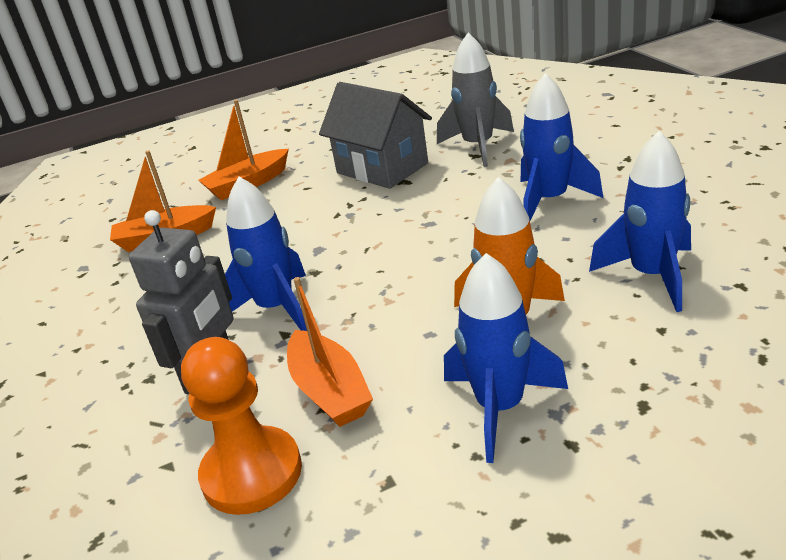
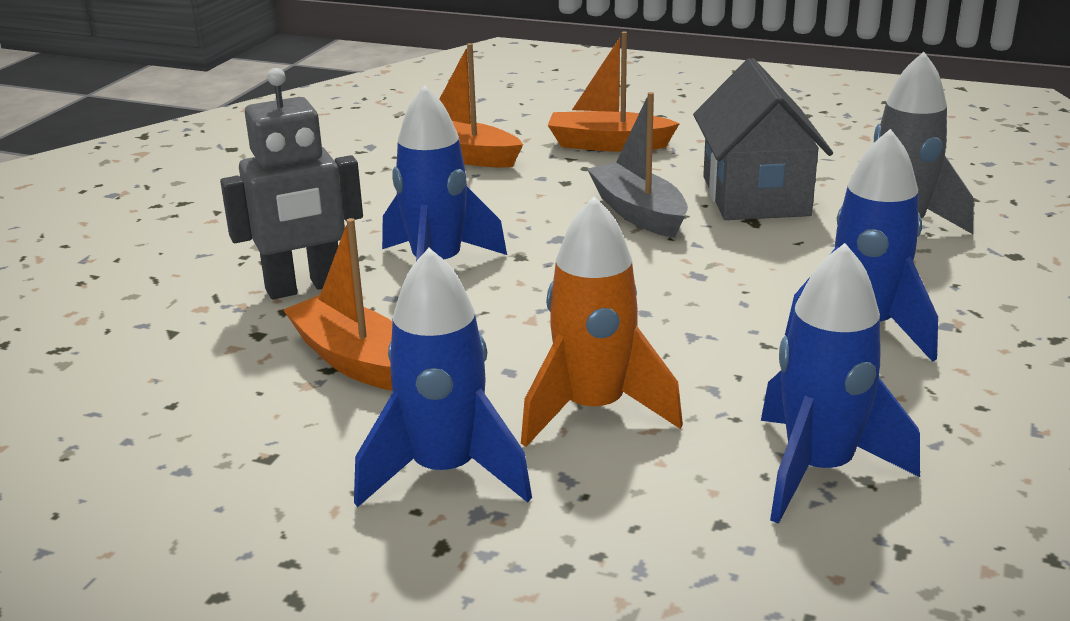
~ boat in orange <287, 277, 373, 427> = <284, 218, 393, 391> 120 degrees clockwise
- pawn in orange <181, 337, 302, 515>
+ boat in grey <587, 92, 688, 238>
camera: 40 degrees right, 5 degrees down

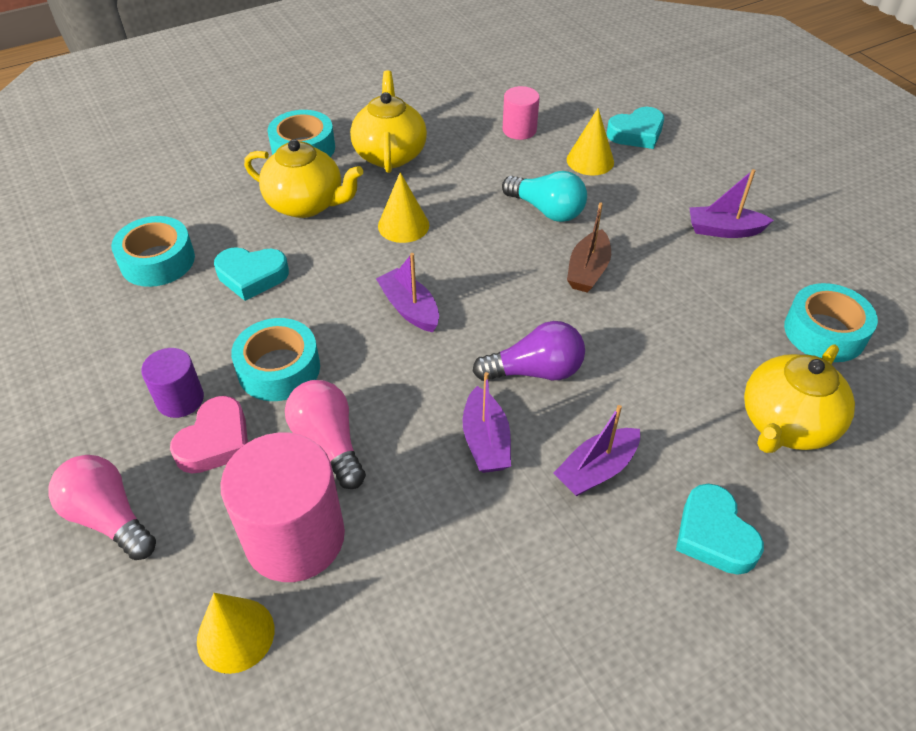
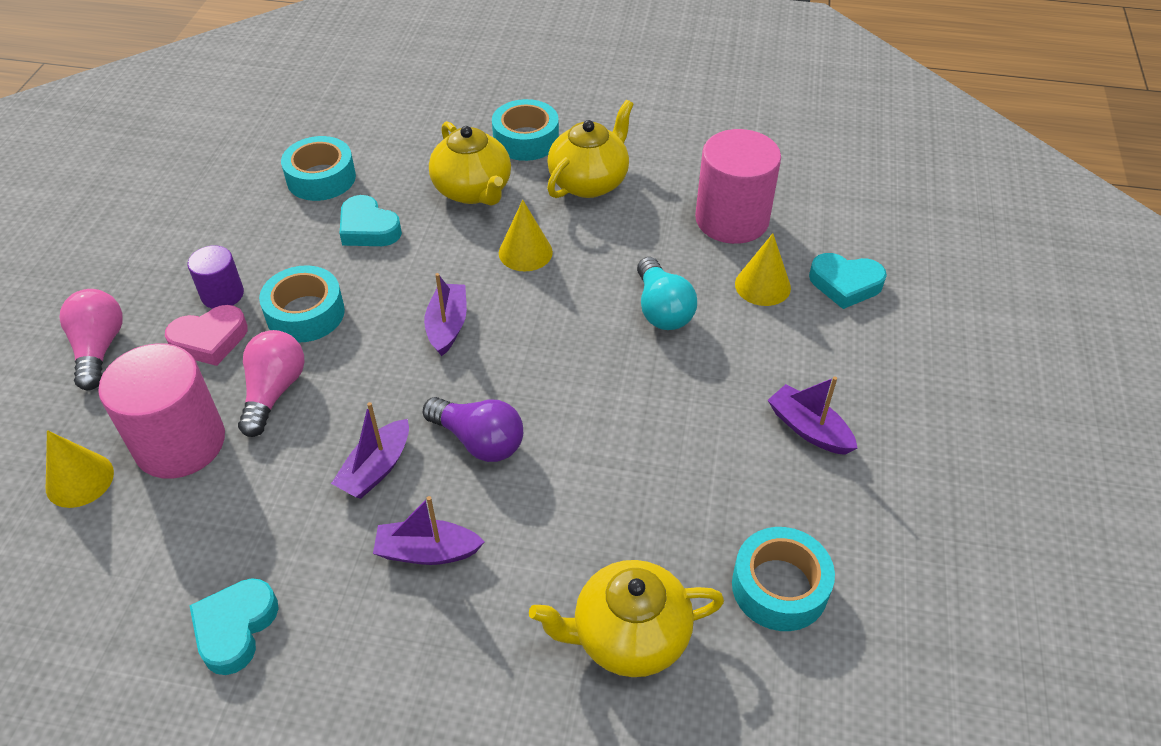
~ cylinder in pink <503, 86, 540, 140> = <695, 129, 781, 244> x1.87
- boat in brown <567, 203, 611, 293>
~ heart in turquoise <676, 484, 764, 575> to <189, 578, 279, 675>
camera: 40 degrees right, 0 degrees up

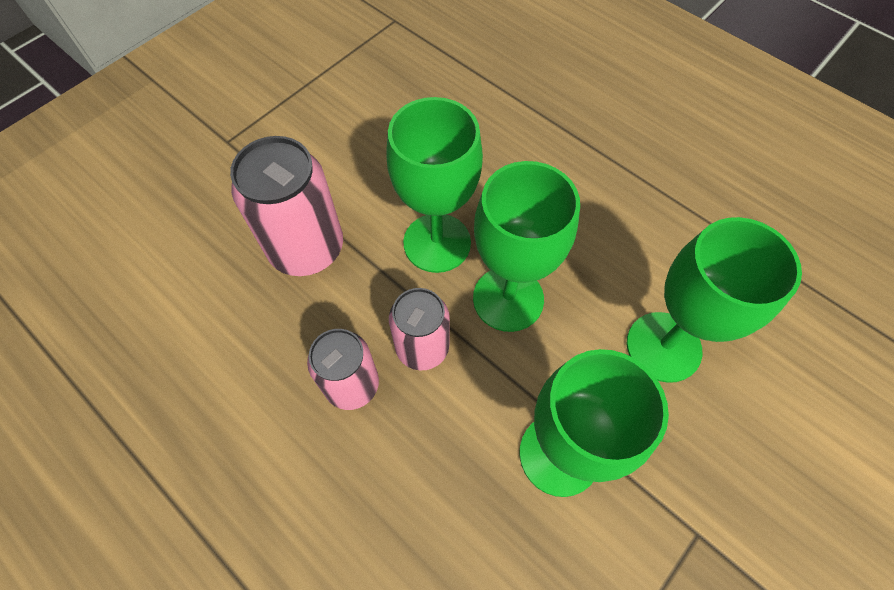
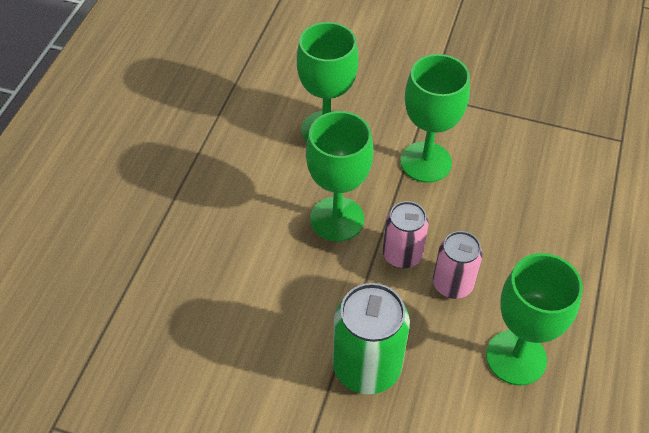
~ goblet in green <386, 97, 483, 273> to <486, 253, 583, 386>
~ can in pink <230, 136, 343, 276> to can in green <333, 283, 410, 394>
camera: 115 degrees left, 10 degrees down

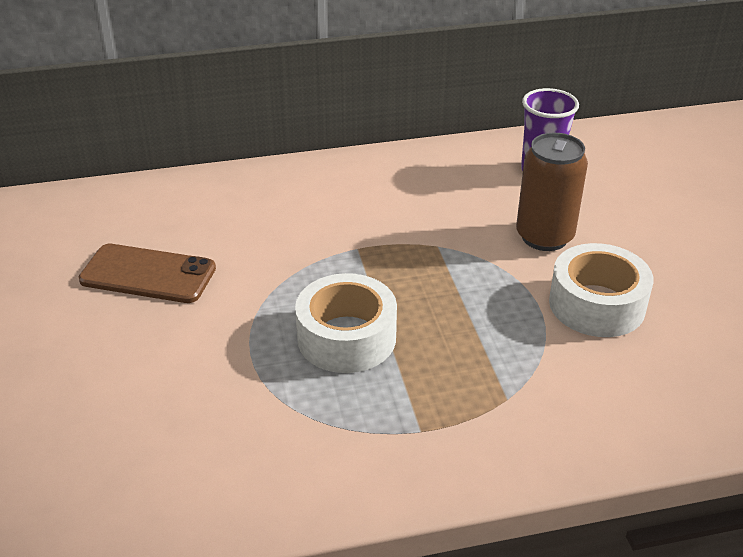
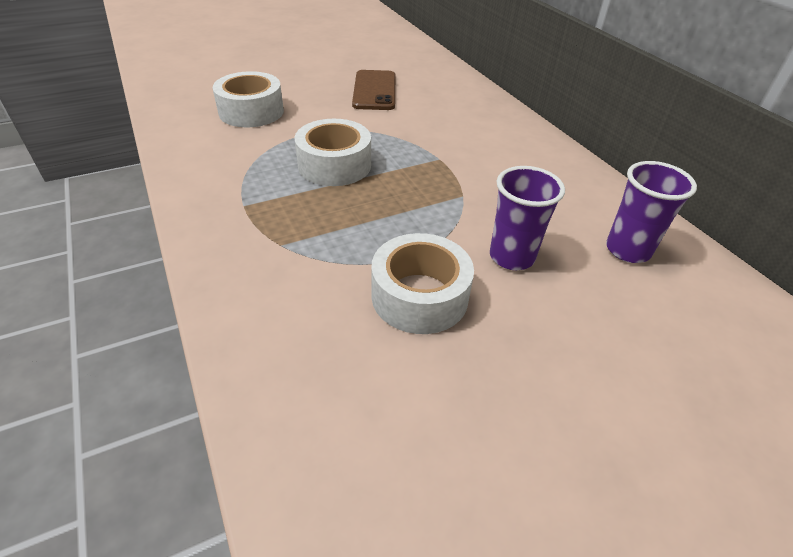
~ can in brown <516, 133, 588, 251> to cup in purple <490, 166, 565, 270>
+ tape in white <213, 71, 284, 127>
camera: 75 degrees right, 5 degrees up

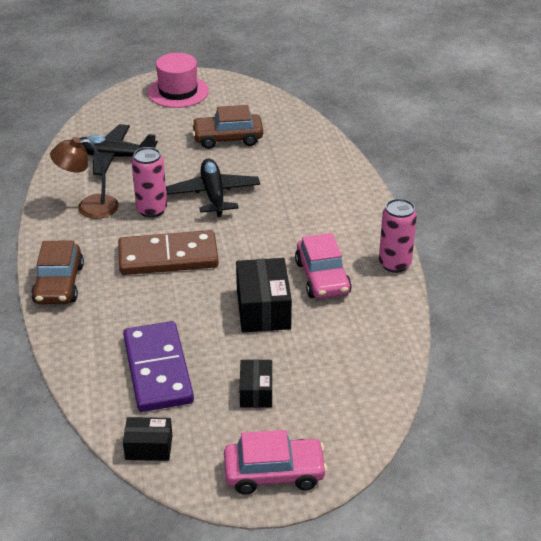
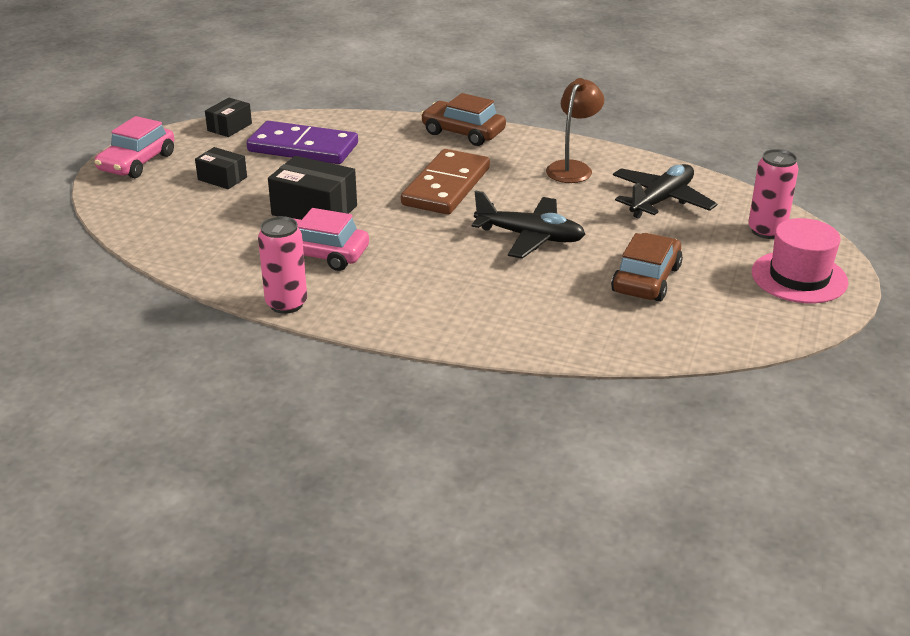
~ can in pink <132, 147, 167, 218> to <748, 149, 798, 239>
camera: 120 degrees right, 5 degrees down

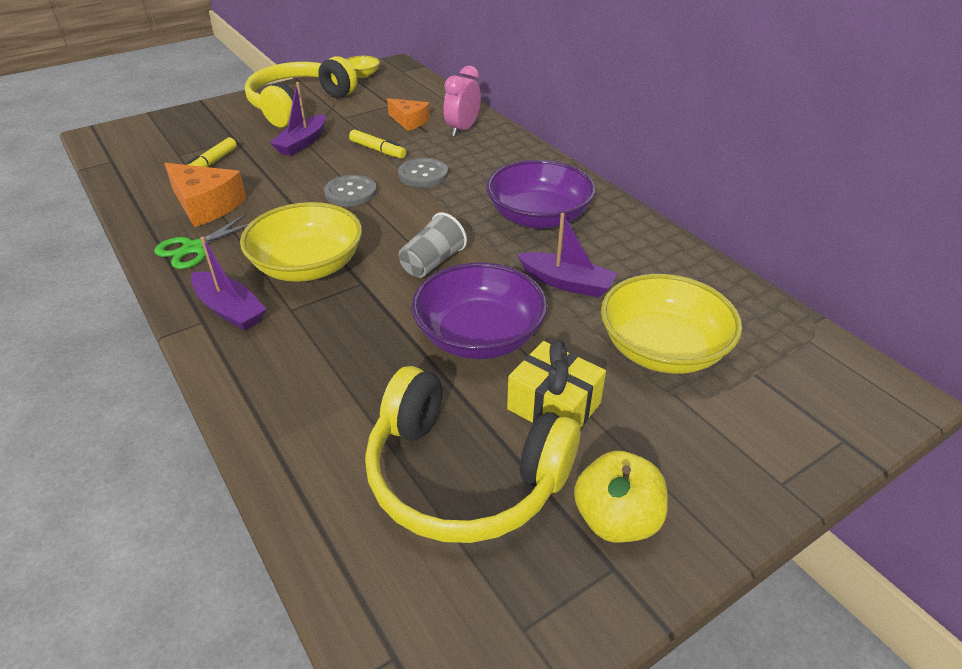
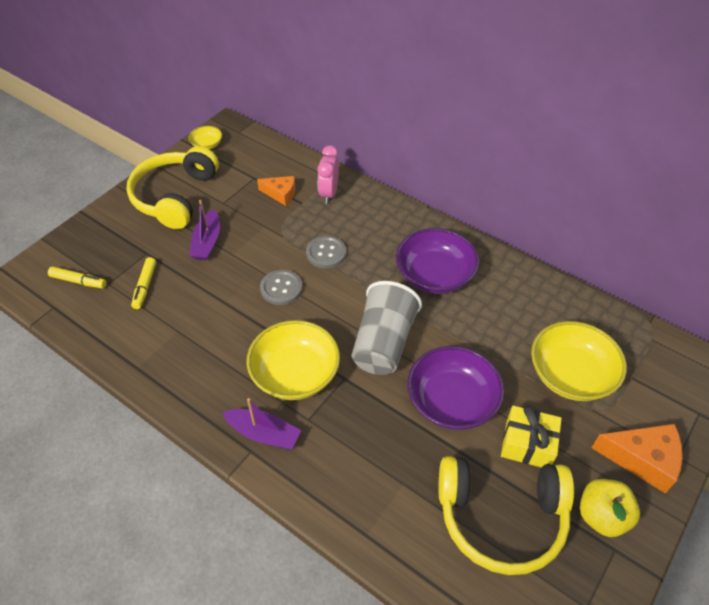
~ marker in yellow <349, 129, 406, 159> to <48, 266, 106, 288>
~ cheese in orange <164, 163, 246, 227> to <591, 424, 683, 493>
~ cup in grey <399, 212, 467, 278> = <351, 281, 422, 375> x1.70
- boat in purple <517, 213, 618, 298>
- scissors in green <154, 214, 250, 269>
camera: 20 degrees left, 10 degrees up

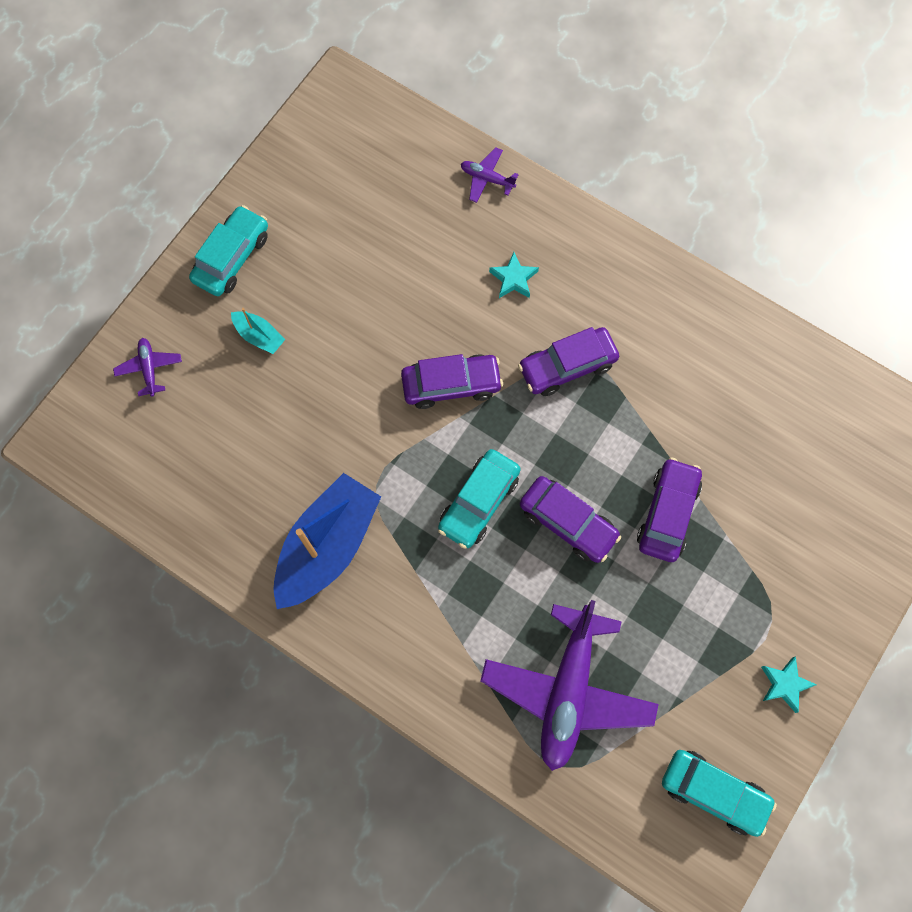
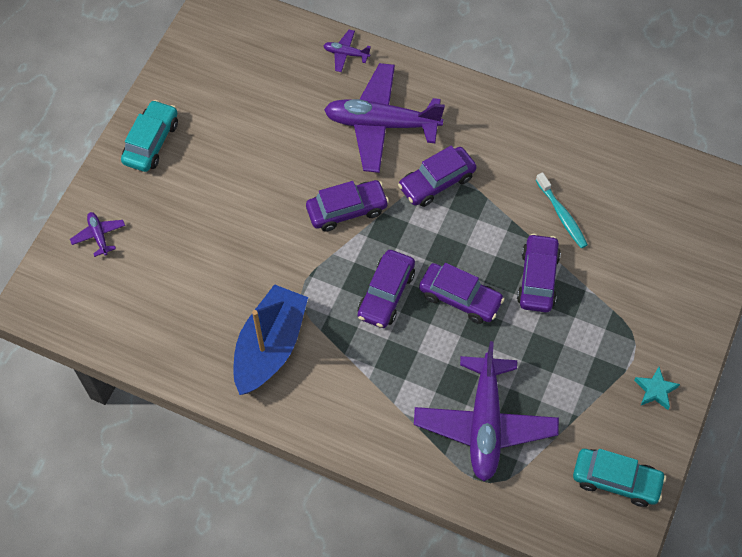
~ star in turquoise <489, 252, 539, 298> to plane in purple <324, 63, 445, 173>
- boat in turquoise <231, 308, 285, 354>
~ car in turquoise <438, 449, 521, 549> to car in purple <358, 250, 415, 328>
+ toothbrush in turquoise <536, 172, 588, 248>
camera: 10 degrees left, 10 degrees down

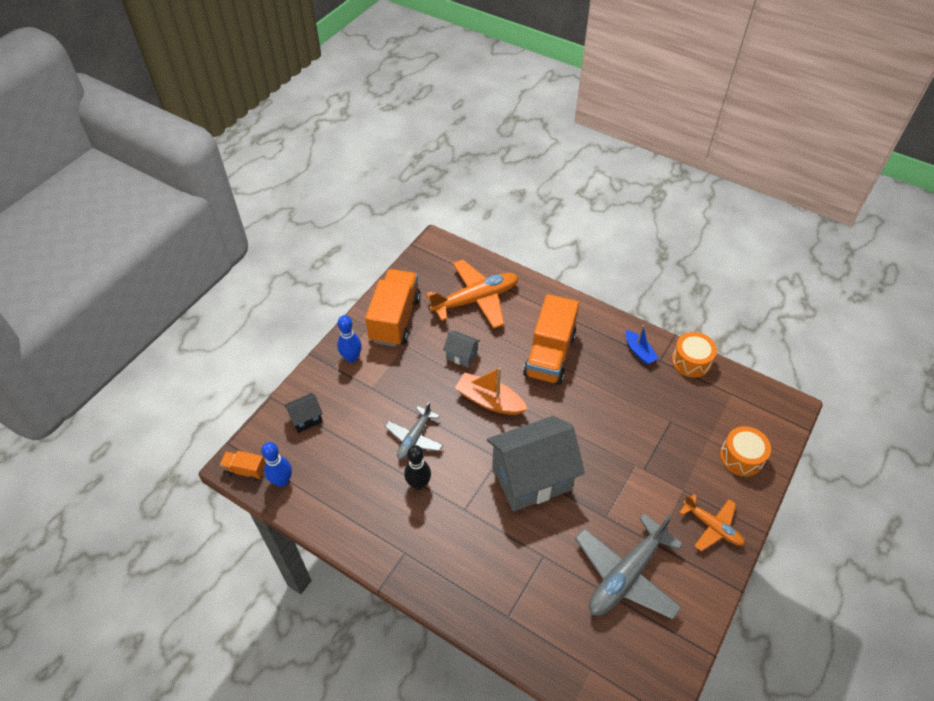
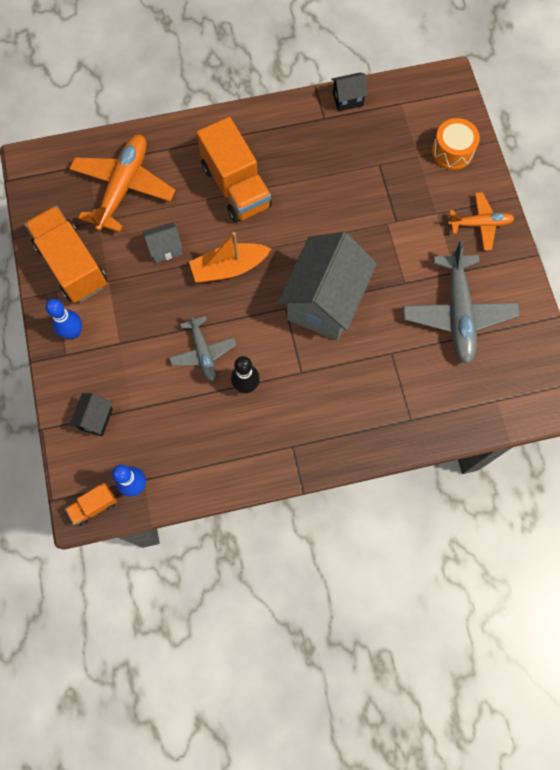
- boat in blue <625, 325, 659, 365>
~ drum in orange <672, 332, 717, 378> to house in black <331, 73, 368, 111>
camera: 45 degrees left, 20 degrees up

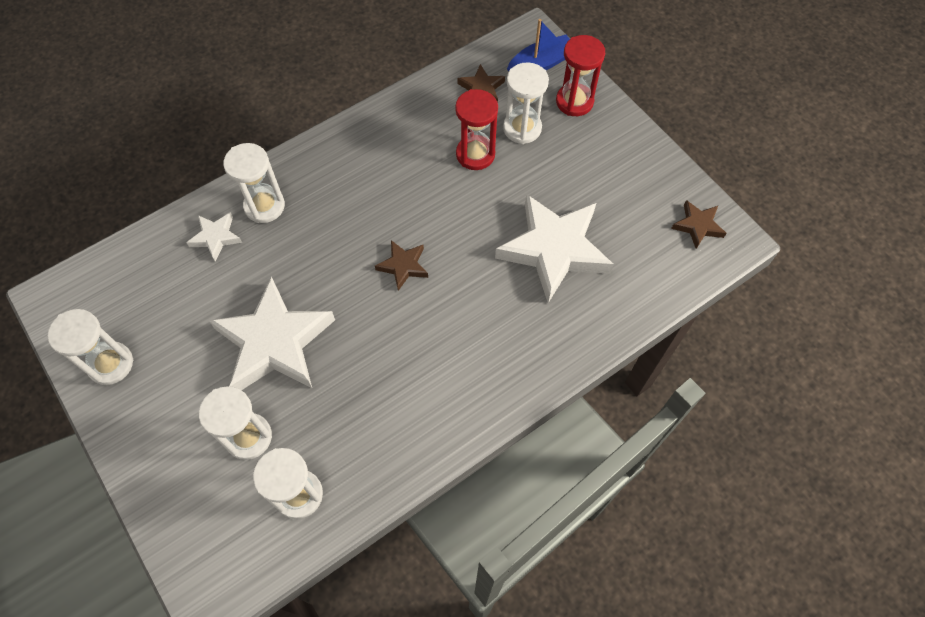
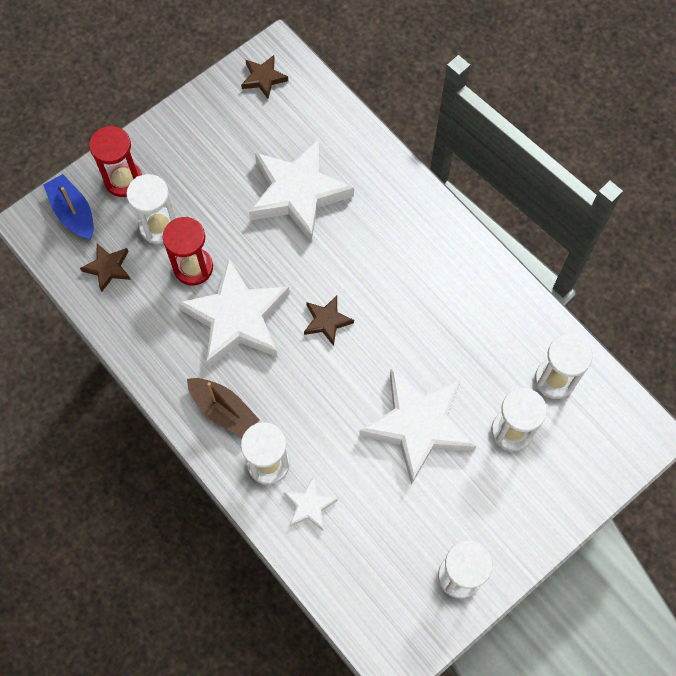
+ star in white <178, 258, 290, 367>
+ boat in brown <187, 378, 259, 437>
camera: 95 degrees left, 5 degrees up

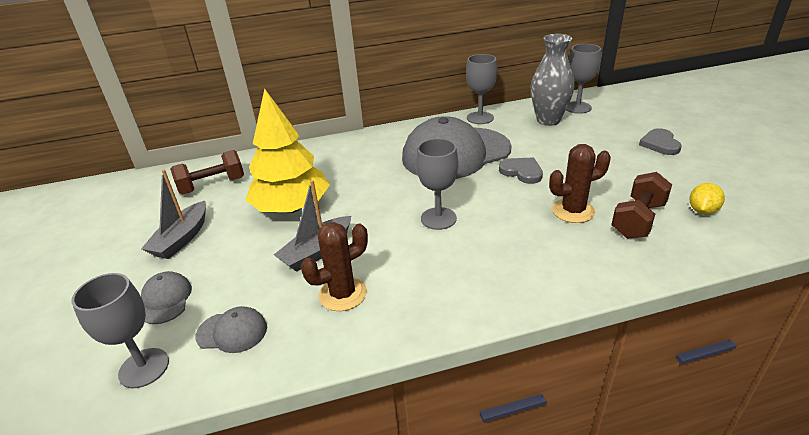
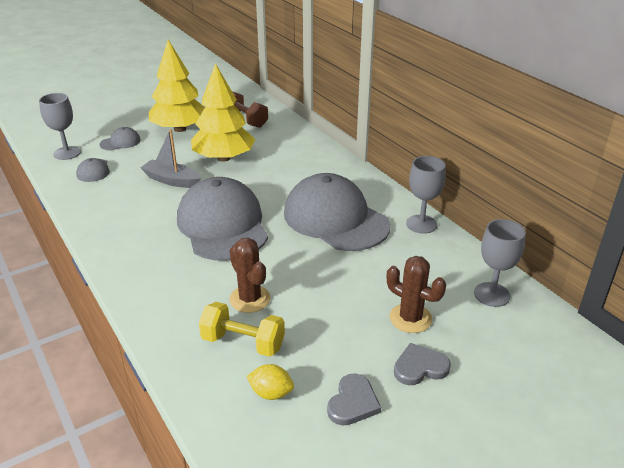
- vase in grey <530, 34, 574, 126>
~ goblet in grey <416, 138, 459, 230> to cap in grey <177, 177, 268, 261>
~ heart in grey <499, 157, 543, 184> to <327, 374, 381, 426>
~ boat in grey <141, 169, 206, 259> to tree in yellow <149, 40, 205, 132>
~ dumbbell in brown <611, 172, 672, 239> to dumbbell in yellow <199, 302, 285, 357>
~ cactus in brown <301, 222, 368, 311> to <387, 256, 446, 333>
camera: 70 degrees right, 0 degrees up

